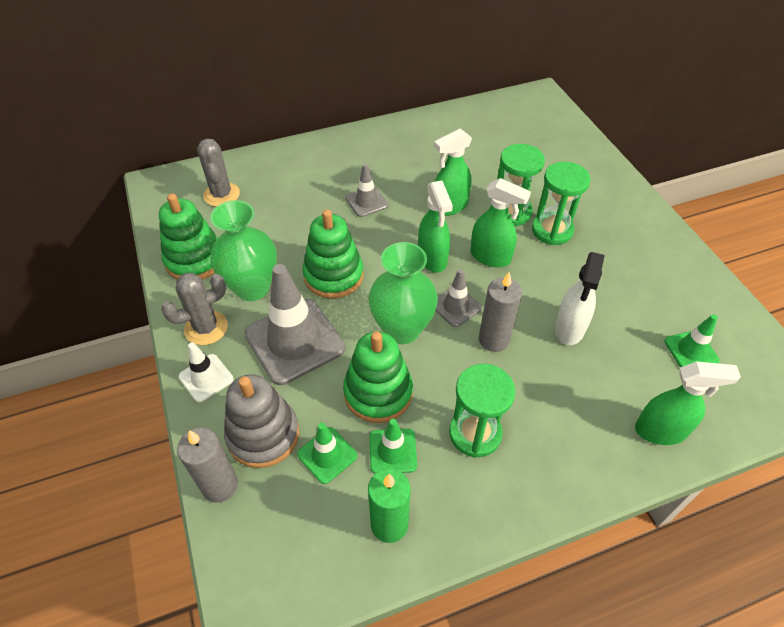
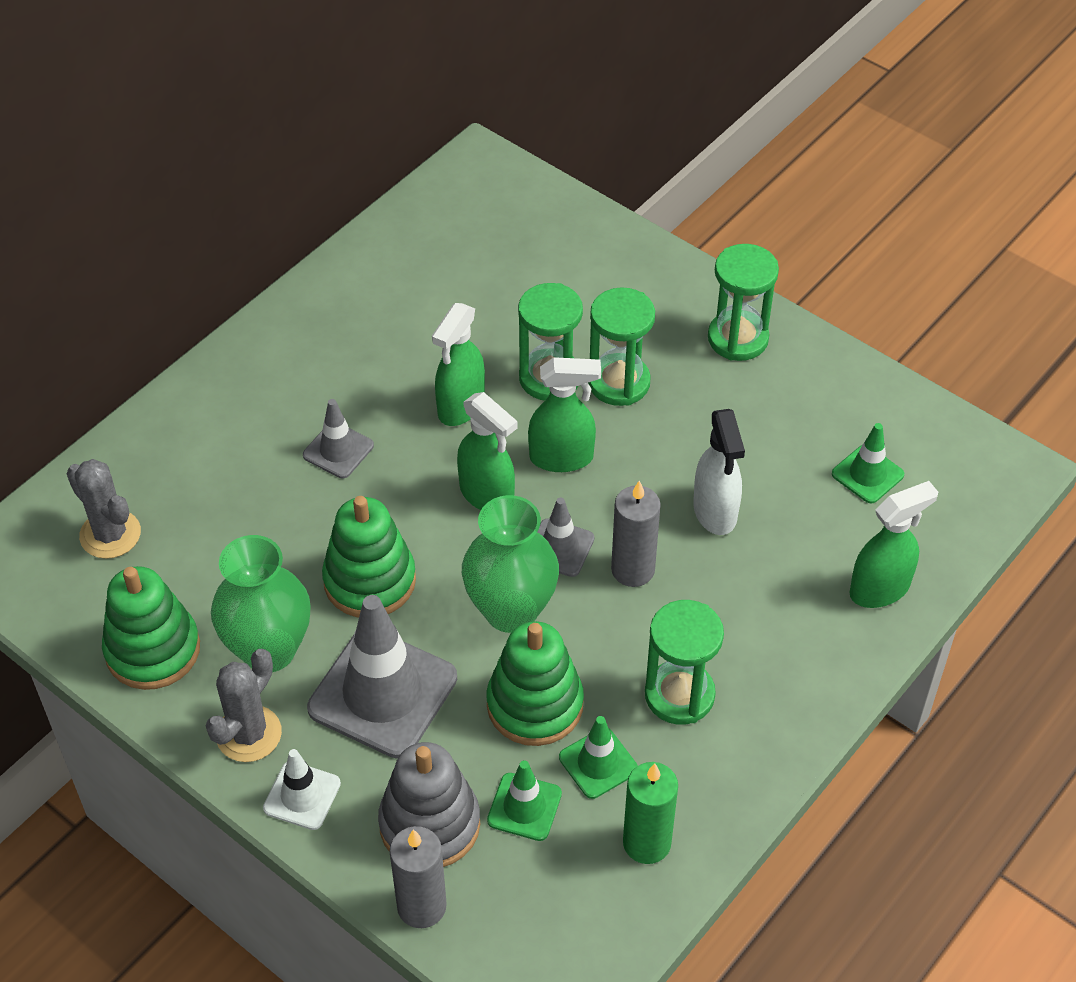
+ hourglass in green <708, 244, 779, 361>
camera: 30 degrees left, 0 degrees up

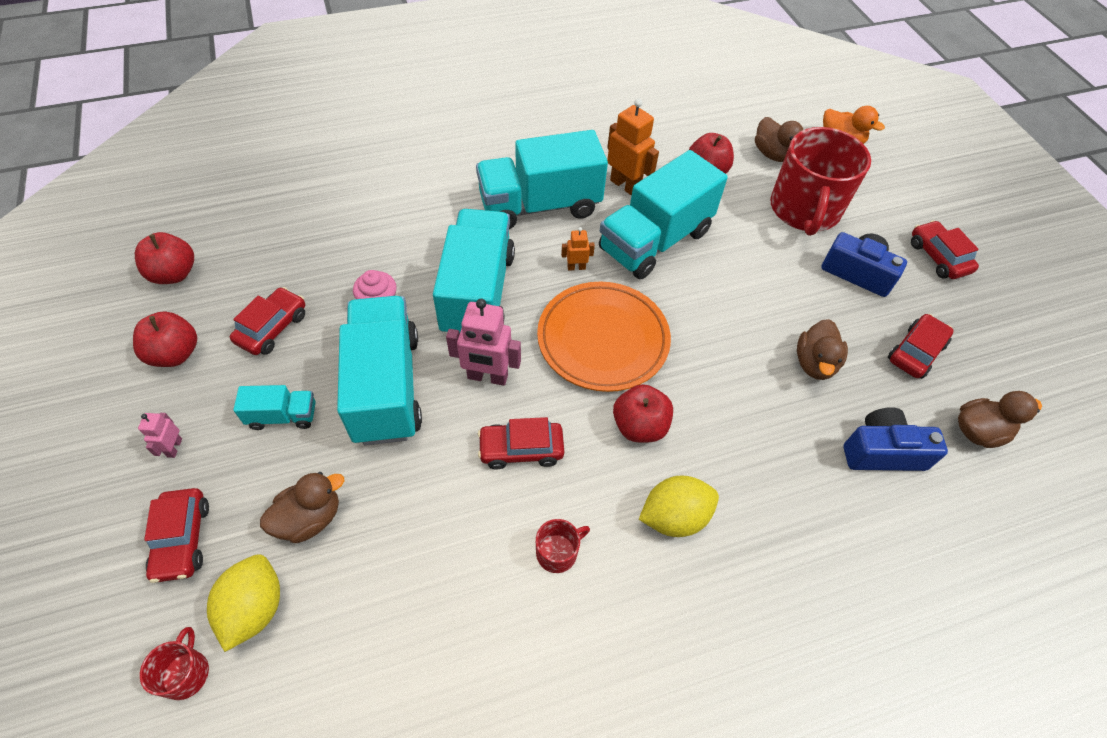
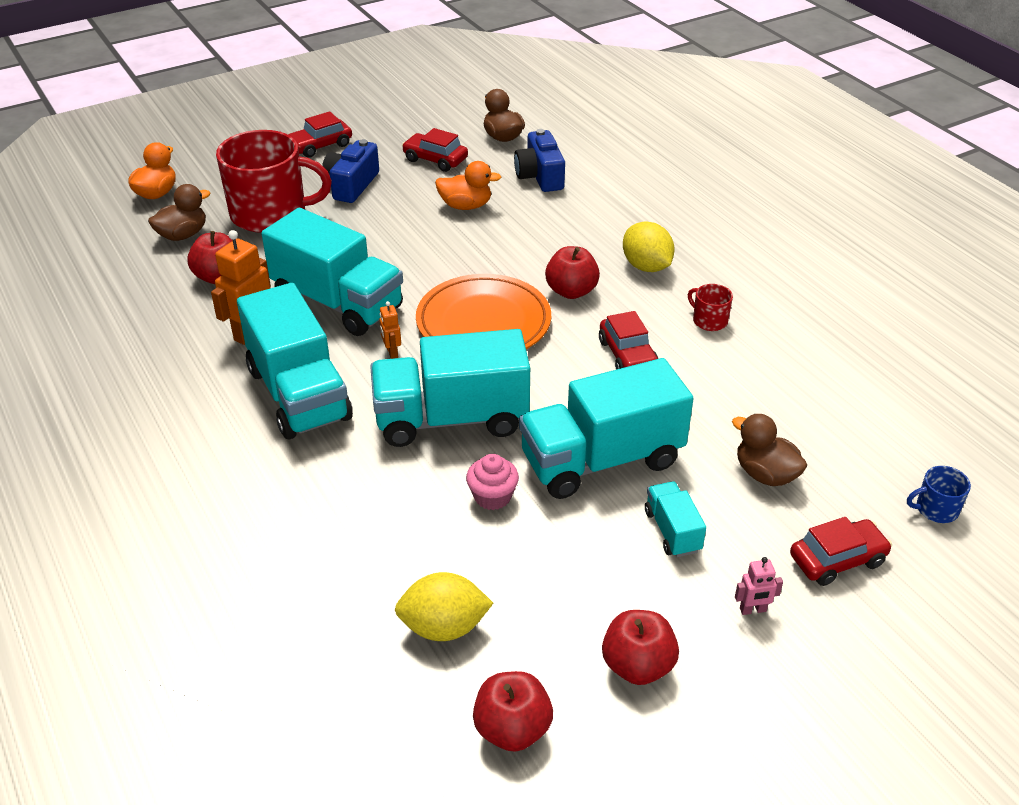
- car in red <230, 287, 305, 355>
- robot in pink <446, 299, 521, 386>
~ duck in brown <797, 319, 848, 380> to duck in orange <435, 161, 501, 210>
~ lemon in yellow <207, 554, 280, 652> to <395, 572, 493, 641>
~ mug in red <140, 627, 209, 700> to mug in blue <907, 466, 971, 523>
camera: 100 degrees left, 15 degrees down

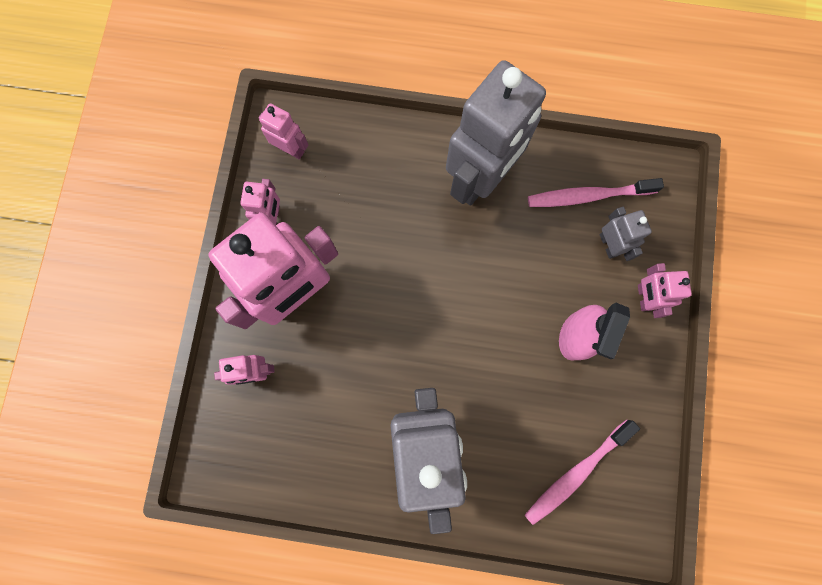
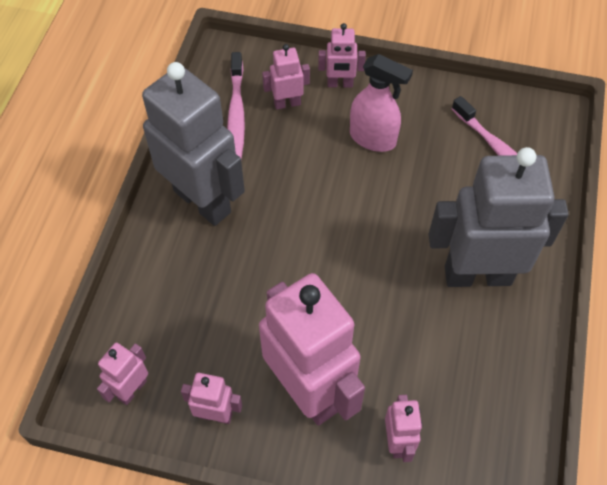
~ robot in grey <600, 207, 652, 261> to robot in pink <262, 44, 310, 110>
camera: 85 degrees left, 20 degrees down

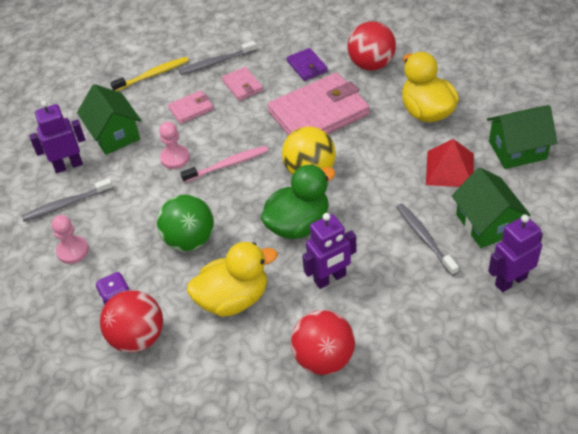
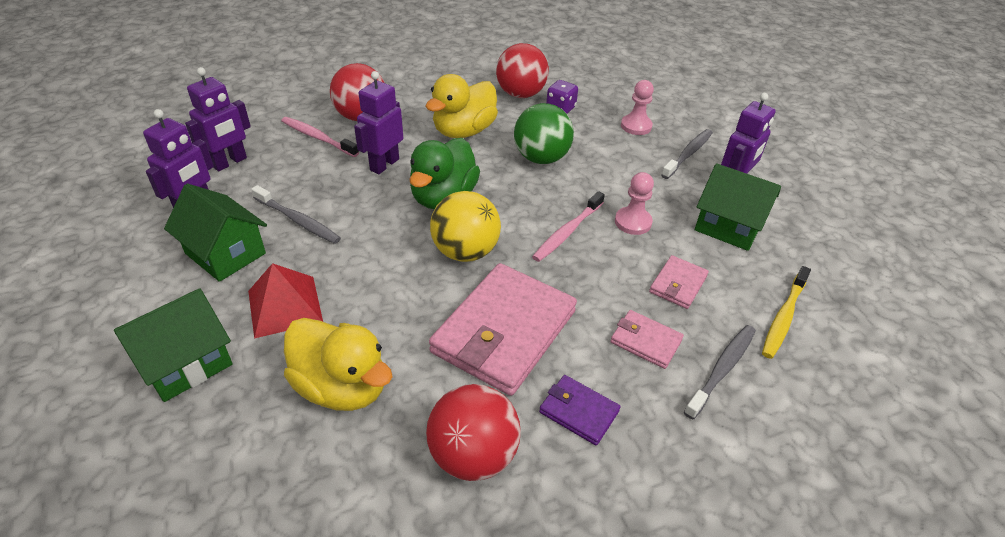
+ robot in purple <185, 67, 251, 171>
+ toothbrush in pink <281, 117, 359, 157>
camera: 145 degrees right, 5 degrees down

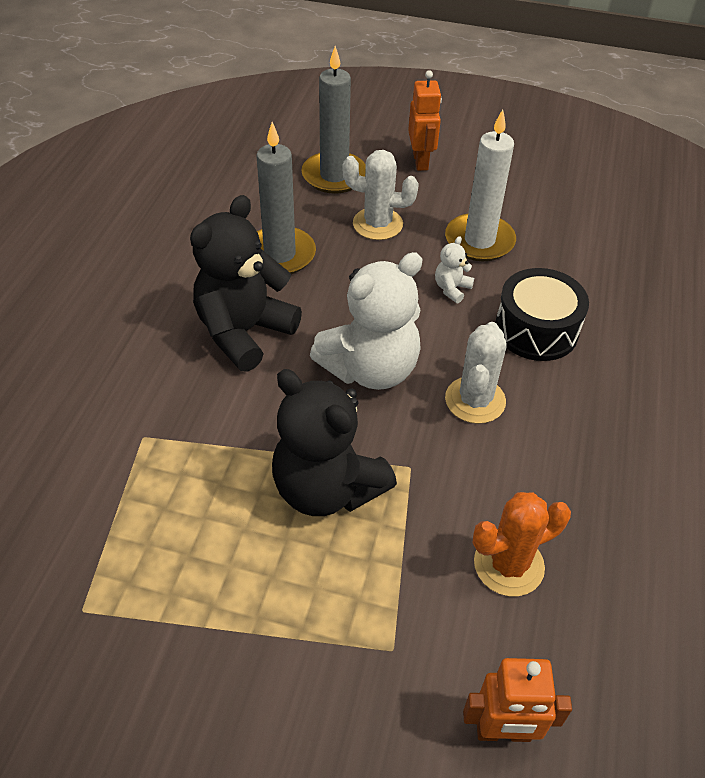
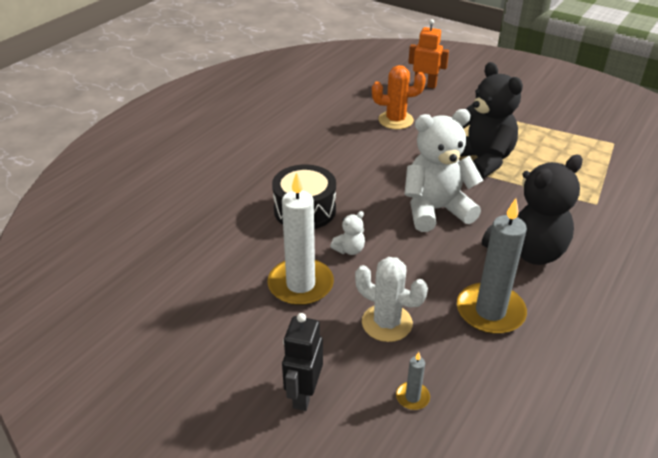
~ candle in grey <301, 46, 366, 194> = <396, 352, 430, 410> x0.44
~ robot in orange <408, 70, 442, 171> to robot in black <282, 313, 323, 411>
- cactus in white <445, 322, 507, 424>
camera: 160 degrees left, 10 degrees down

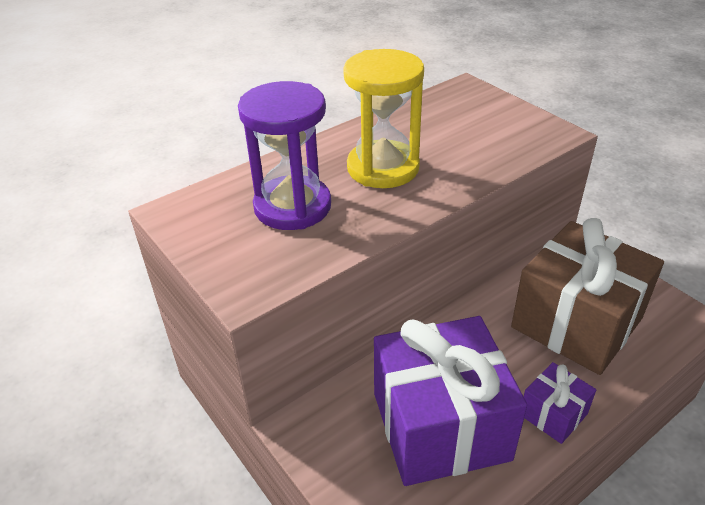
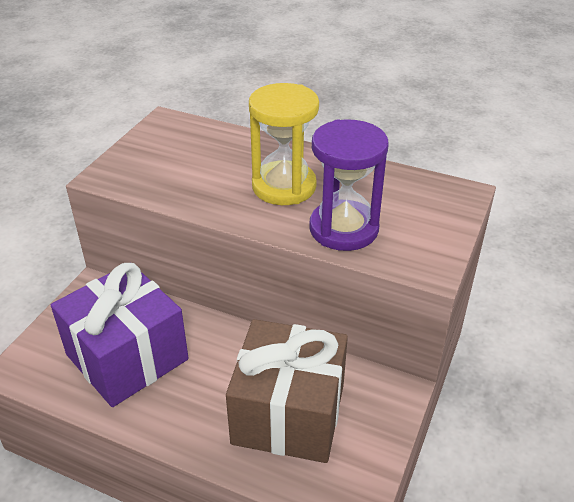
~ hourglass in purple <238, 81, 331, 230> to <309, 119, 389, 251>
- gift in purple <524, 362, 596, 444>
camera: 60 degrees right, 0 degrees up

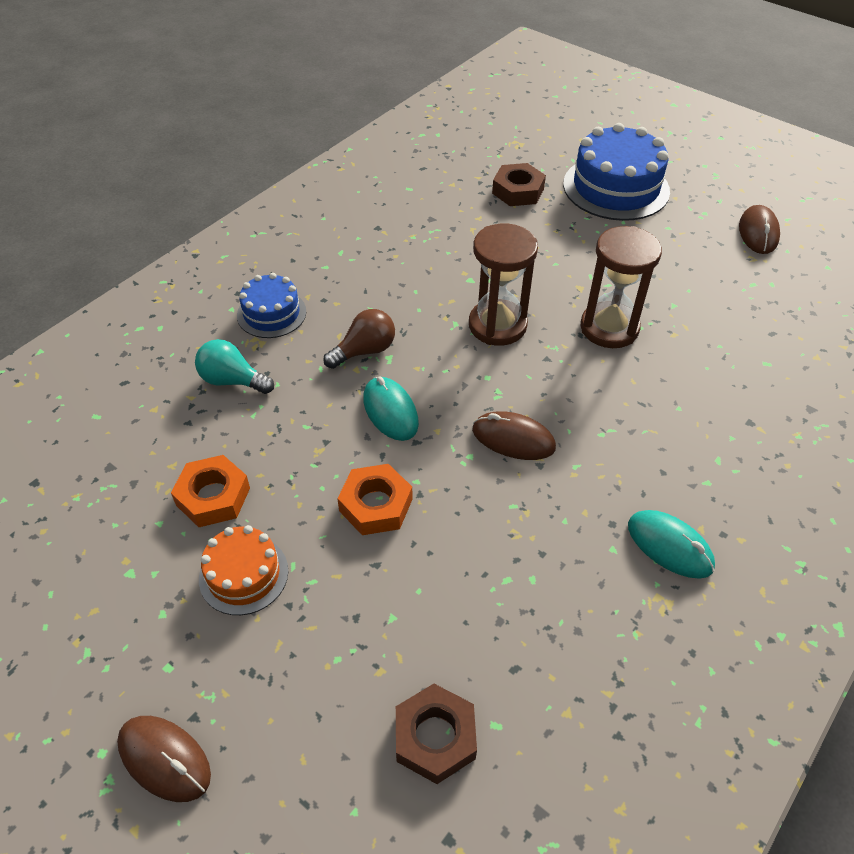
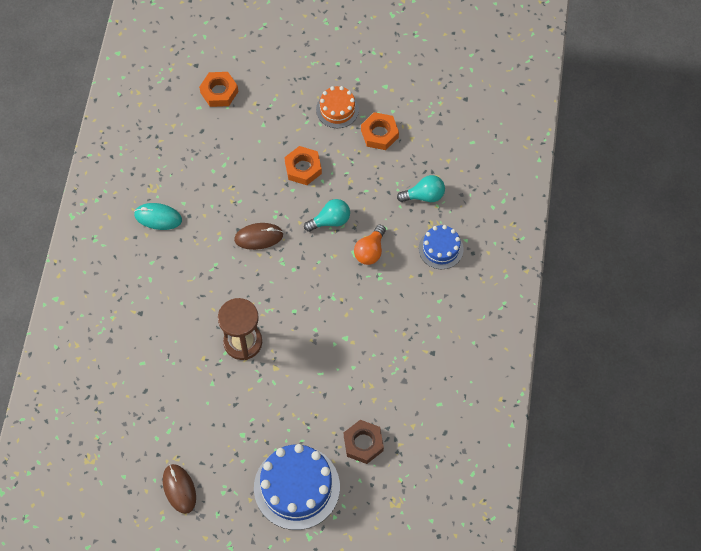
- hourglass in brown <469, 224, 538, 346>
~ light bulb in brown <323, 309, 395, 369> to light bulb in orange <354, 225, 386, 265>
~ mouse in turquoise <363, 377, 419, 441> to light bulb in turquoise <304, 199, 350, 232>
~ nut in brown <396, 684, 477, 784> to nut in orange <199, 72, 238, 107>
- mouse in brown <117, 716, 211, 802>
camera: 150 degrees right, 15 degrees up

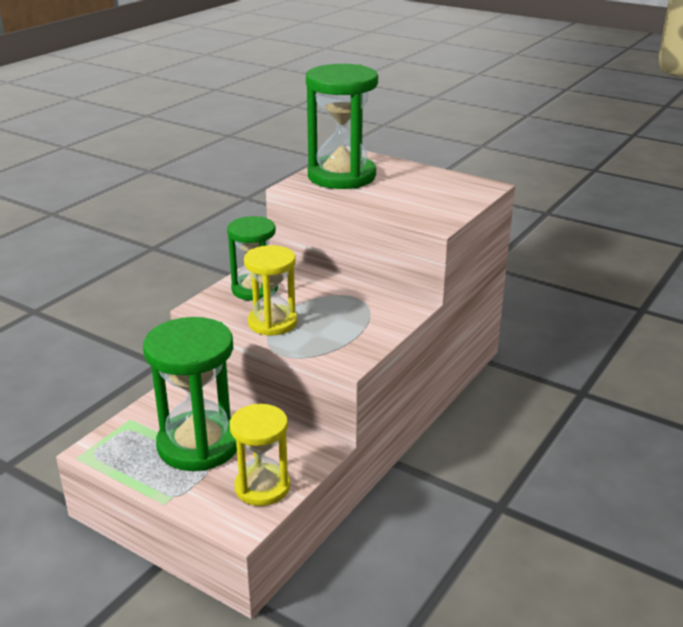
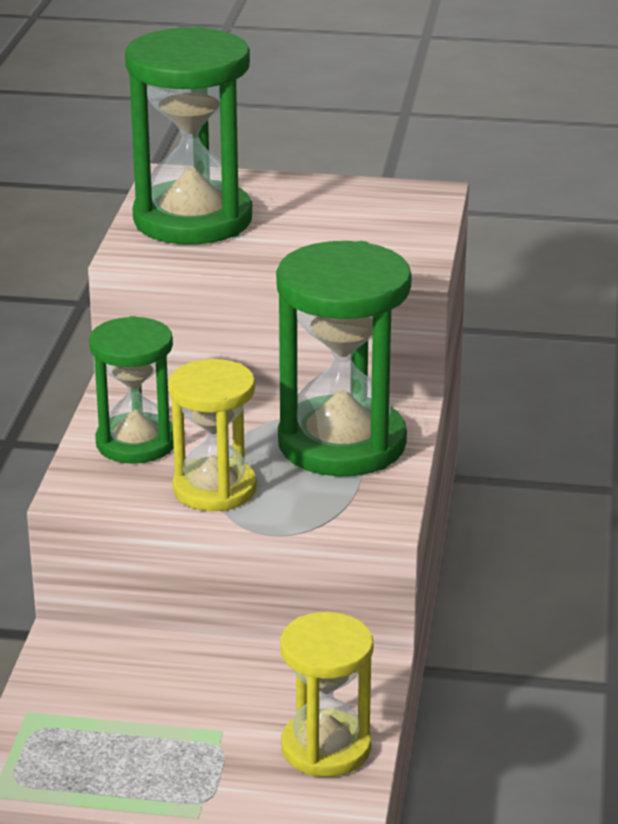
~ hourglass in green <143, 317, 237, 471> to <276, 241, 412, 476>
camera: 25 degrees left, 0 degrees up

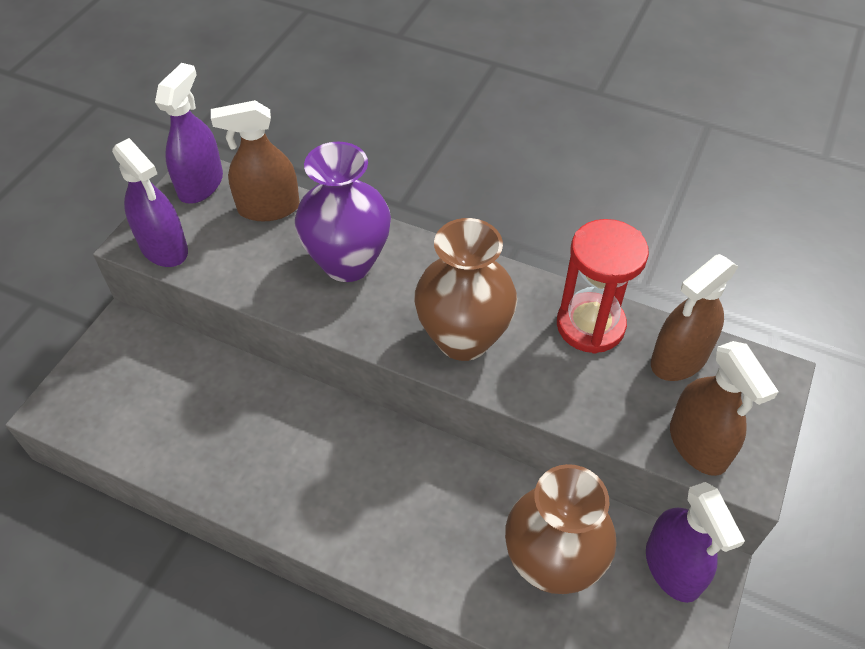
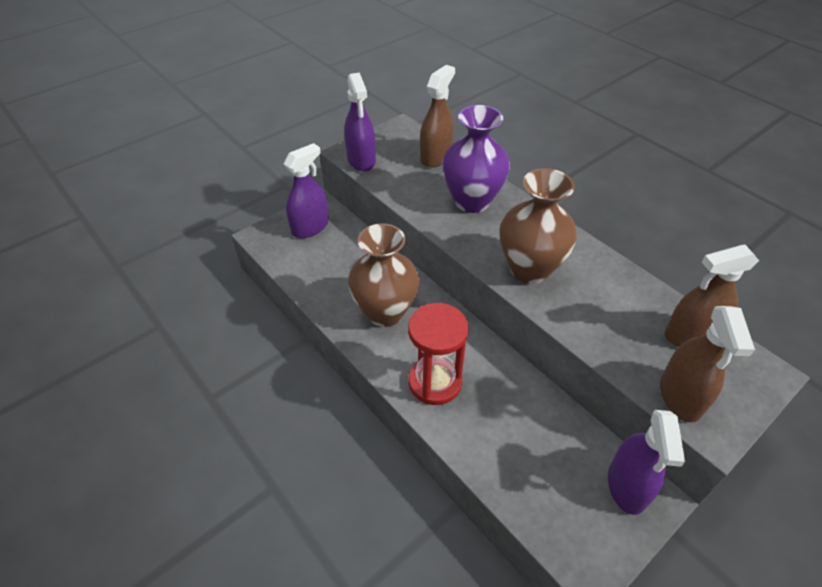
~ spray bottle in purple <155, 63, 223, 204> to <284, 143, 329, 238>
~ spray bottle in brown <211, 100, 300, 222> = <420, 65, 455, 168> 105 degrees clockwise
~ hourglass in red <557, 219, 649, 354> to <408, 303, 469, 405>
~ vase in brown <505, 464, 617, 594> to <348, 223, 419, 327>
camera: 25 degrees right, 5 degrees down

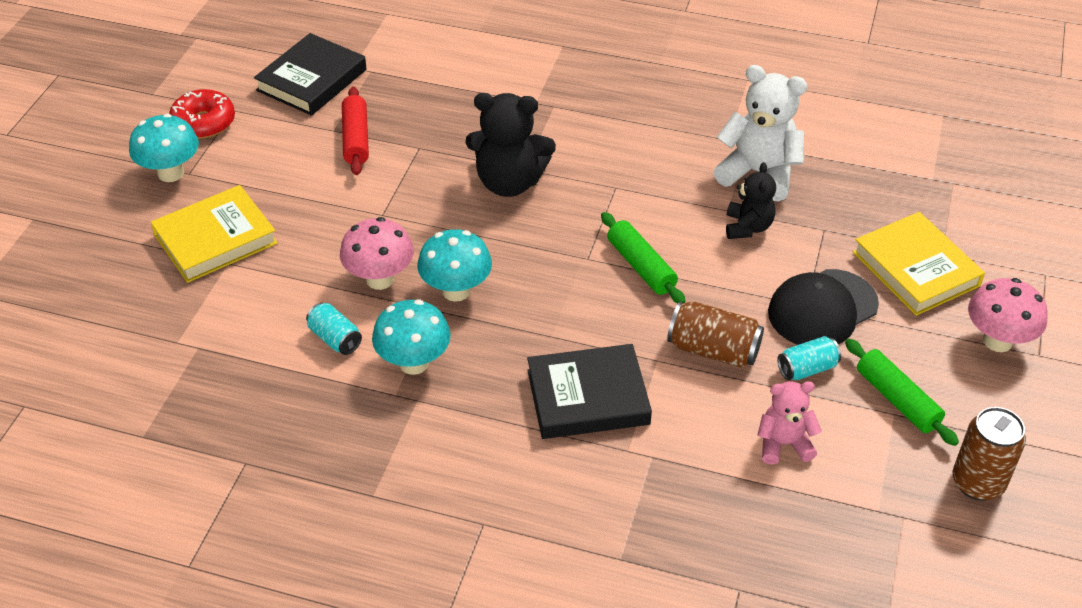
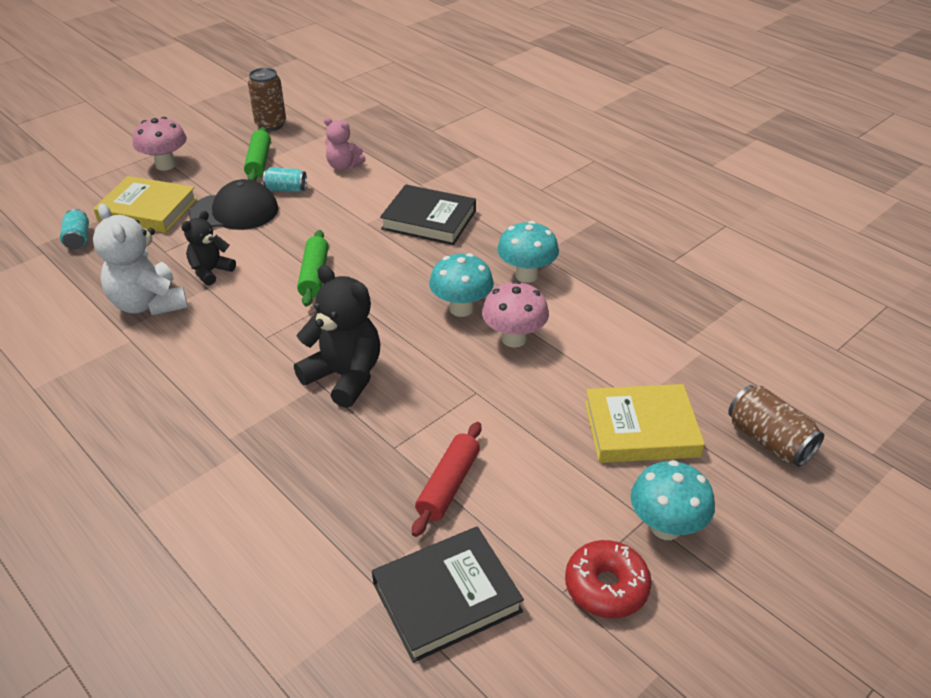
~ book in yellow <853, 212, 985, 316> = <93, 176, 197, 233> 75 degrees counterclockwise
~ can in brown <667, 301, 764, 368> to <728, 385, 824, 467>
~ can in turquoise <306, 303, 362, 355> to <60, 209, 89, 249>
camera: 150 degrees left, 5 degrees down

